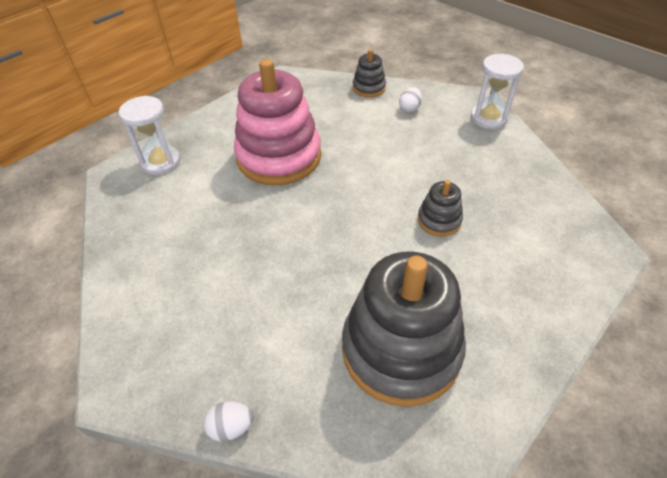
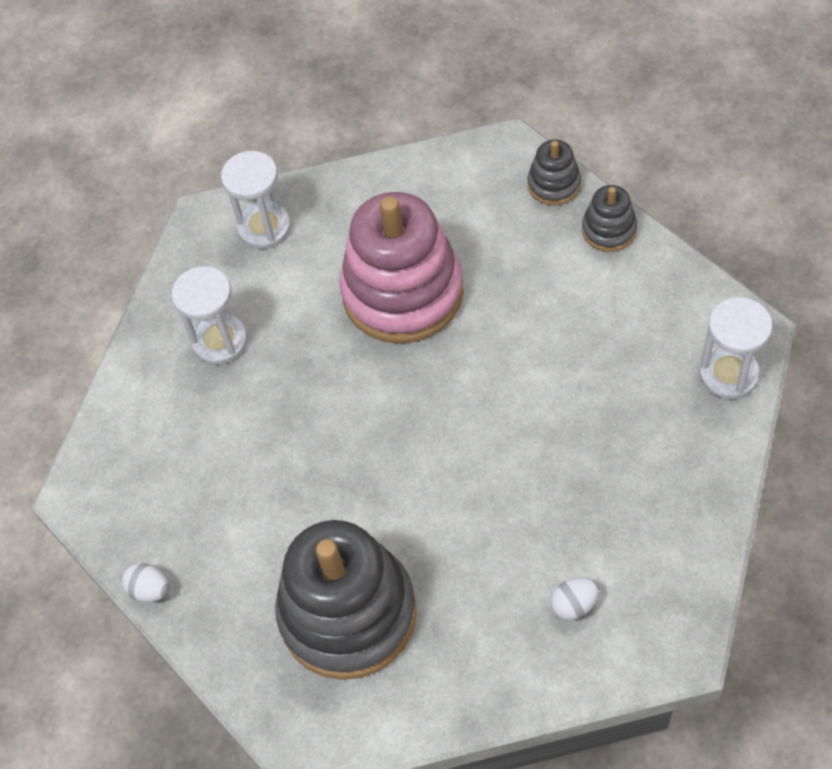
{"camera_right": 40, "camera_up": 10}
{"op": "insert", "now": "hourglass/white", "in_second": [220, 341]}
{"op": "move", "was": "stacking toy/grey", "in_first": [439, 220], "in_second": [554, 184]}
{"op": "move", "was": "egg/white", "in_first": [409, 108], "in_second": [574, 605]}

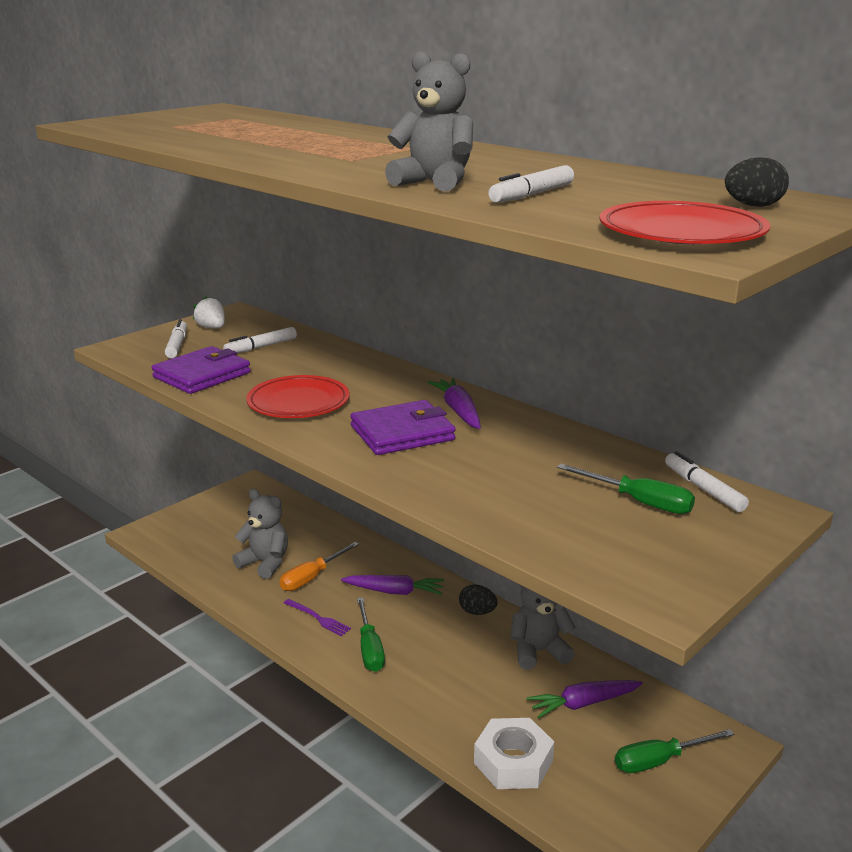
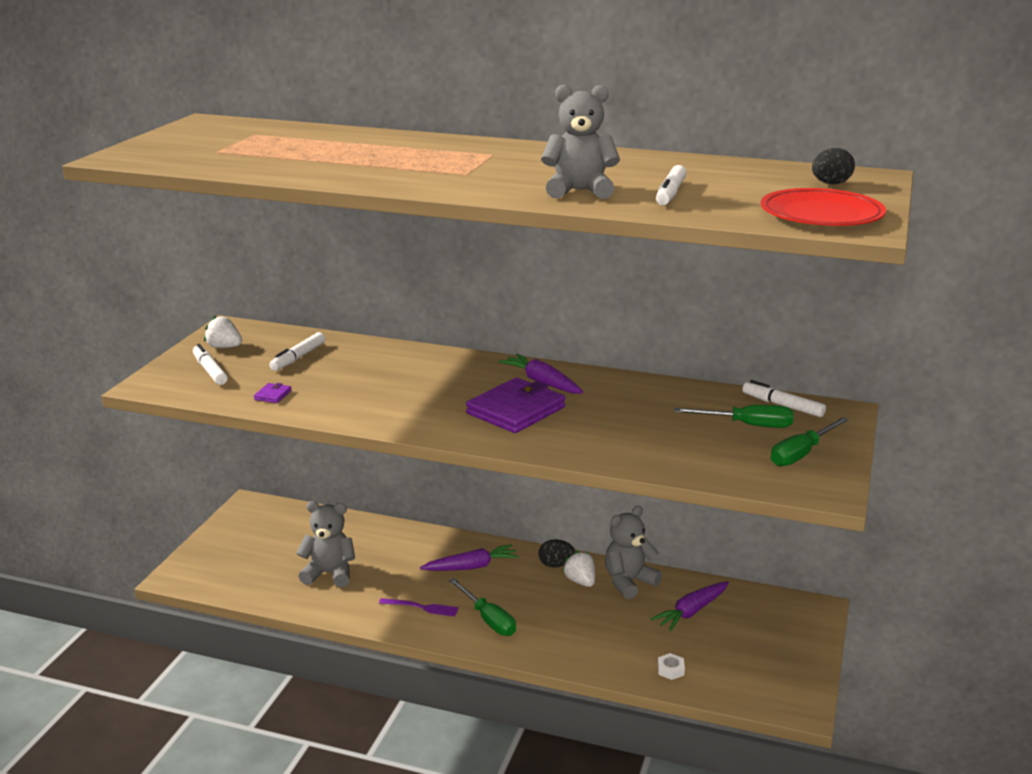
{"camera_right": -25, "camera_up": 0}
{"op": "resize", "was": "wallet/purple", "in_first": [202, 375], "in_second": [273, 395], "ratio": 0.41}
{"op": "insert", "now": "strawberry/white", "in_second": [580, 581]}
{"op": "resize", "was": "nut/white", "in_first": [513, 762], "in_second": [670, 670], "ratio": 0.43}
{"op": "move", "was": "screwdriver/green", "in_first": [659, 760], "in_second": [801, 454]}
{"op": "delete", "was": "plate/red", "in_first": [298, 402]}
{"op": "delete", "was": "screwdriver/orange", "in_first": [311, 577]}

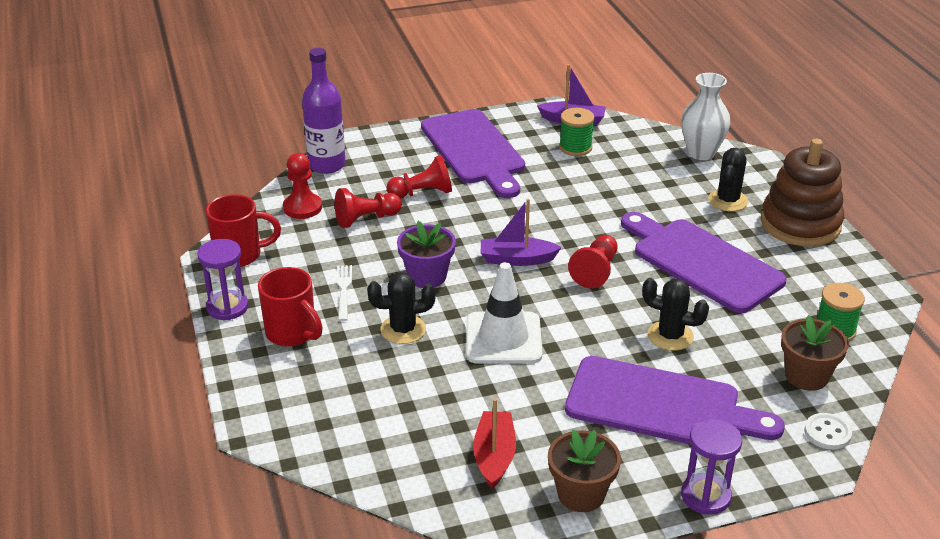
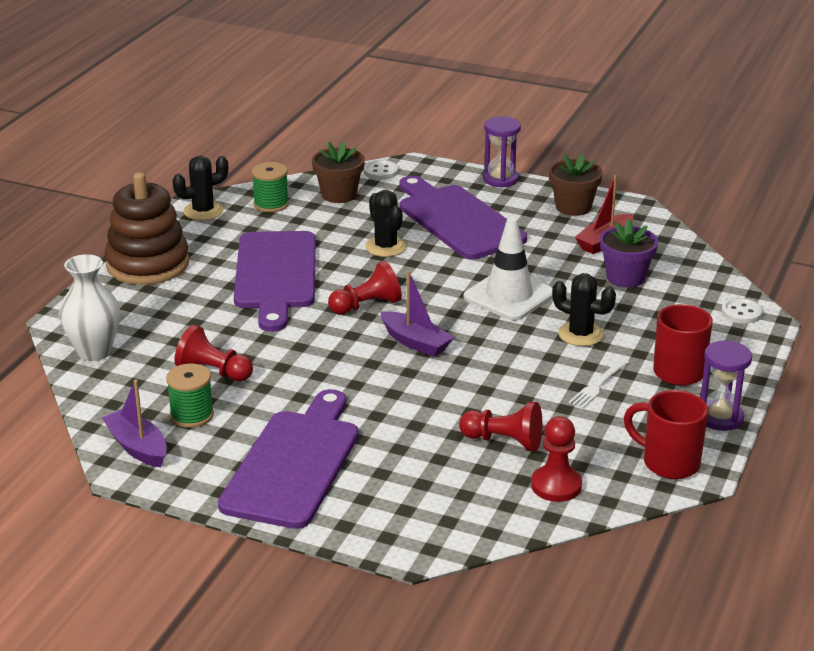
{"camera_right": -140, "camera_up": -5}
{"op": "move", "was": "cactus/black", "in_first": [728, 200], "in_second": [203, 211]}
{"op": "move", "was": "pawn/red", "in_first": [422, 193], "in_second": [213, 372]}
{"op": "move", "was": "flower pot/purple", "in_first": [427, 276], "in_second": [625, 277]}
{"op": "insert", "now": "button/white", "in_second": [741, 313]}
{"op": "delete", "was": "bottle/purple", "in_first": [327, 165]}

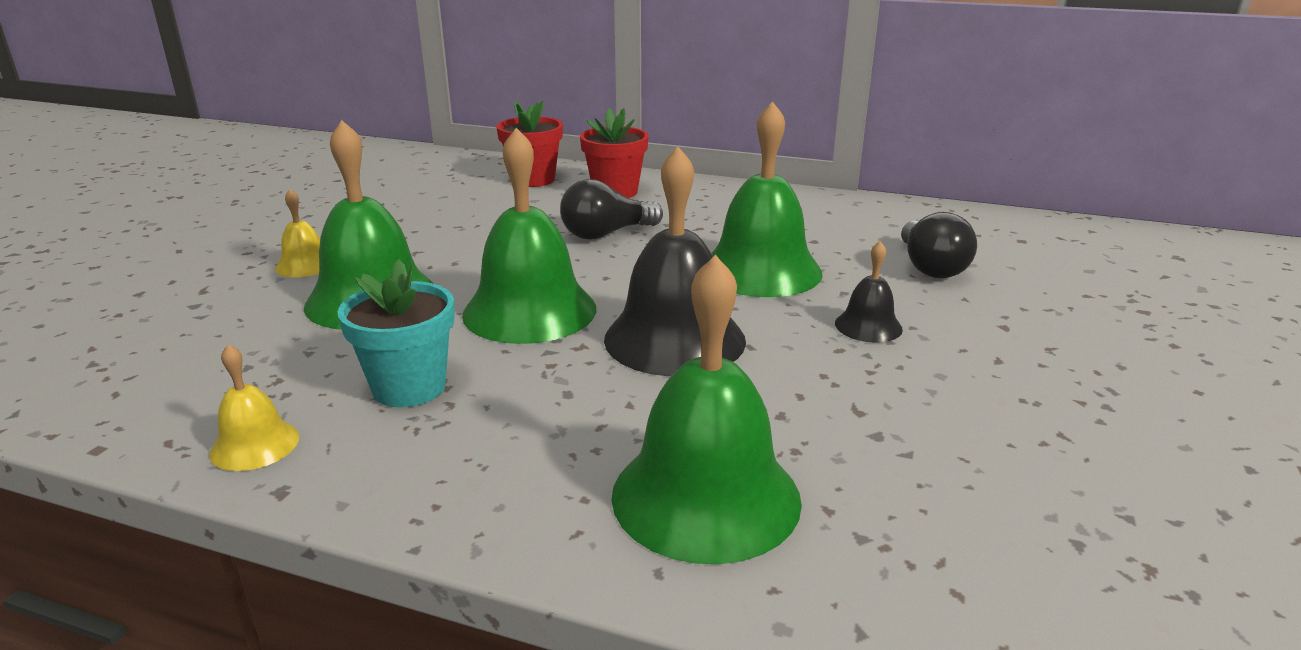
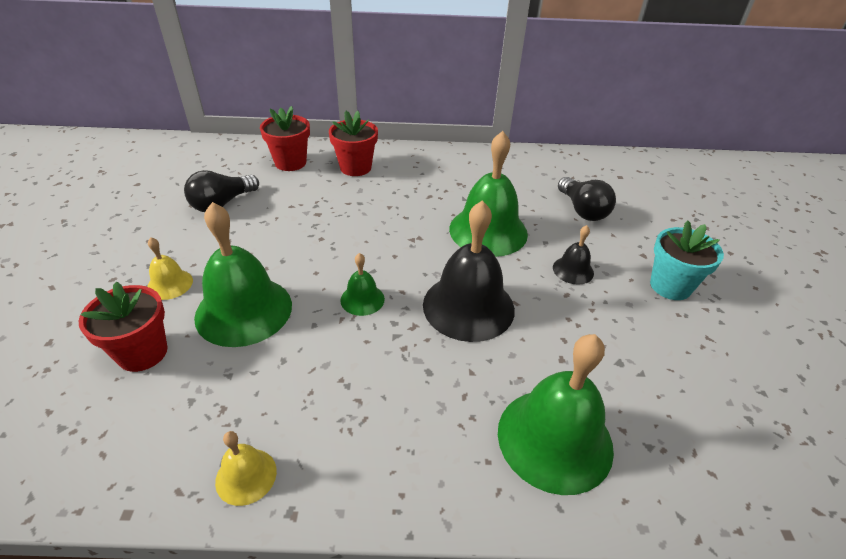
{"camera_right": -20, "camera_up": 15}
{"op": "insert", "now": "flower pot/red", "in_second": [142, 353]}
{"op": "move", "was": "light bulb/black", "in_first": [606, 234], "in_second": [222, 204]}
{"op": "resize", "was": "bell/green", "in_first": [529, 311], "in_second": [362, 299], "ratio": 0.48}
{"op": "move", "was": "flower pot/turquoise", "in_first": [409, 387], "in_second": [670, 286]}

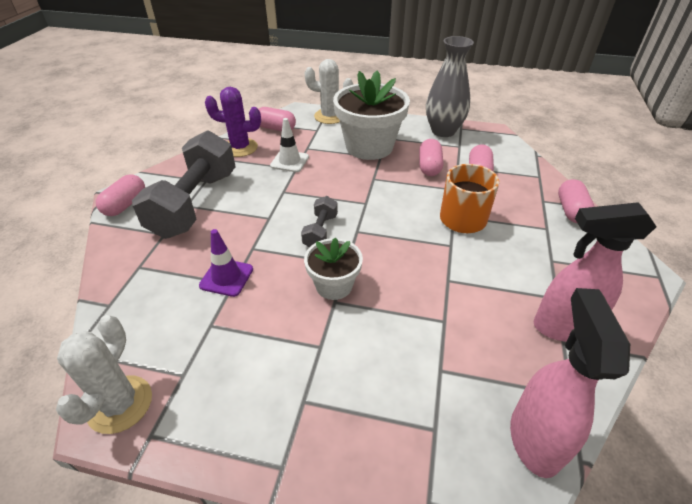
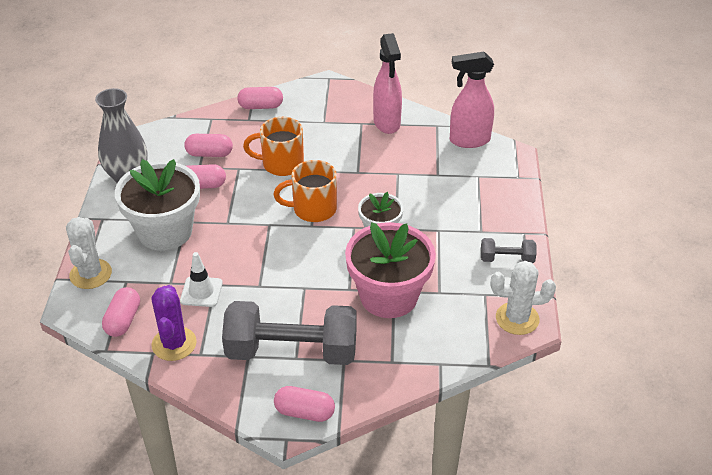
{"camera_right": -100, "camera_up": 0}
{"op": "insert", "now": "mug/orange", "in_second": [313, 209]}
{"op": "replace", "was": "traffic cone/purple", "now": "flower pot/pink", "in_first": [226, 277], "in_second": [388, 296]}
{"op": "move", "was": "dumbbell/grey", "in_first": [320, 231], "in_second": [507, 259]}

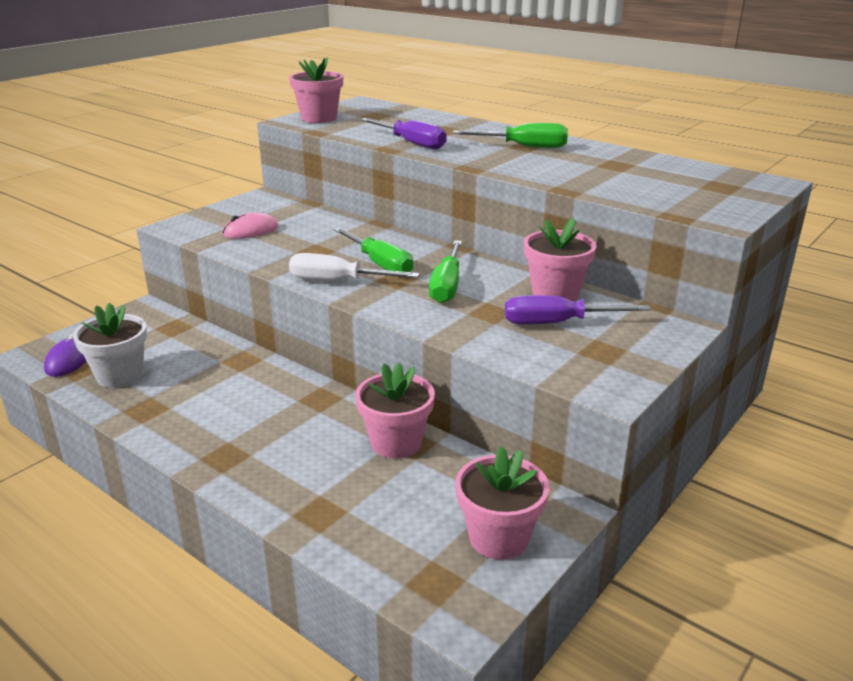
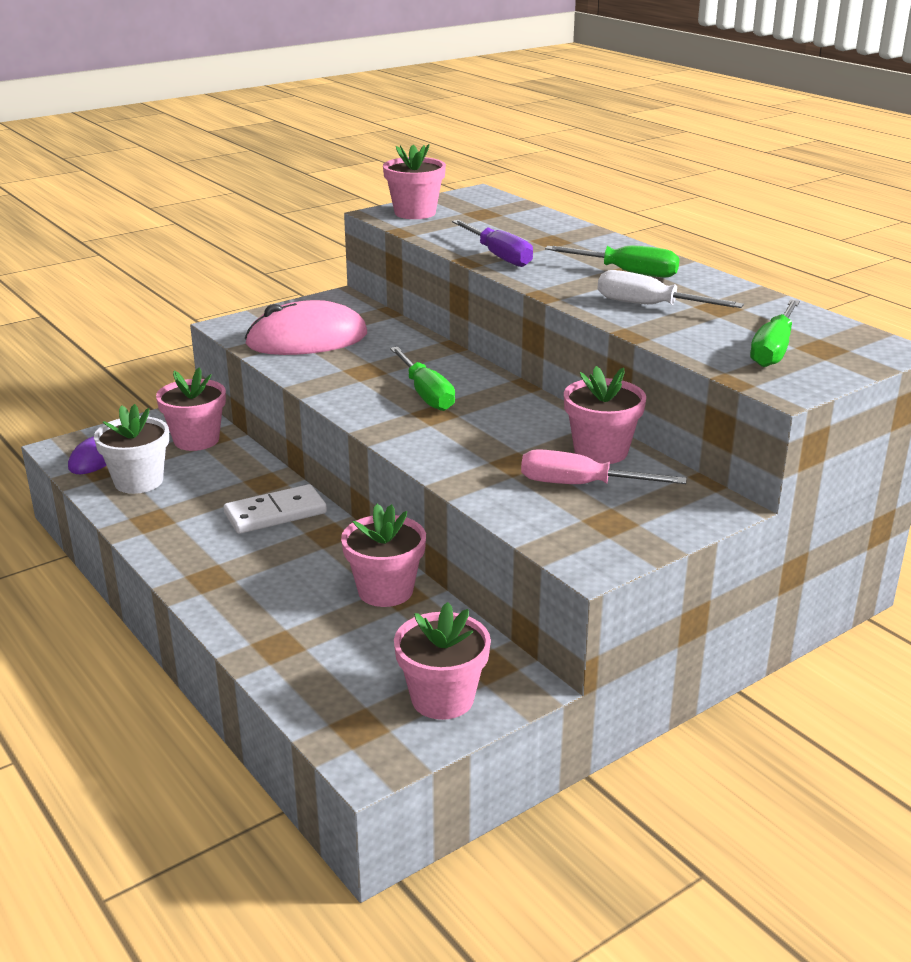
{"camera_right": 15, "camera_up": 0}
{"op": "insert", "now": "flower pot/pink", "in_second": [196, 440]}
{"op": "insert", "now": "domino/white", "in_second": [275, 513]}
{"op": "resize", "was": "mouse/pink", "in_first": [250, 231], "in_second": [307, 339], "ratio": 1.91}
{"op": "recolor", "was": "screwdriver/purple", "now": "screwdriver/pink", "in_first": [557, 323], "in_second": [580, 485]}
{"op": "move", "was": "screwdriver/white", "in_first": [337, 281], "in_second": [649, 306]}
{"op": "move", "was": "screwdriver/green", "in_first": [447, 286], "in_second": [773, 350]}

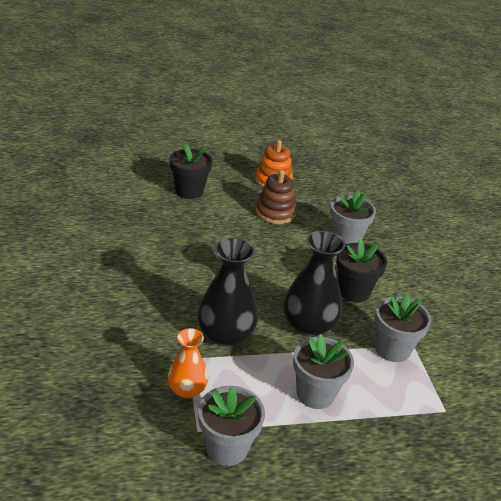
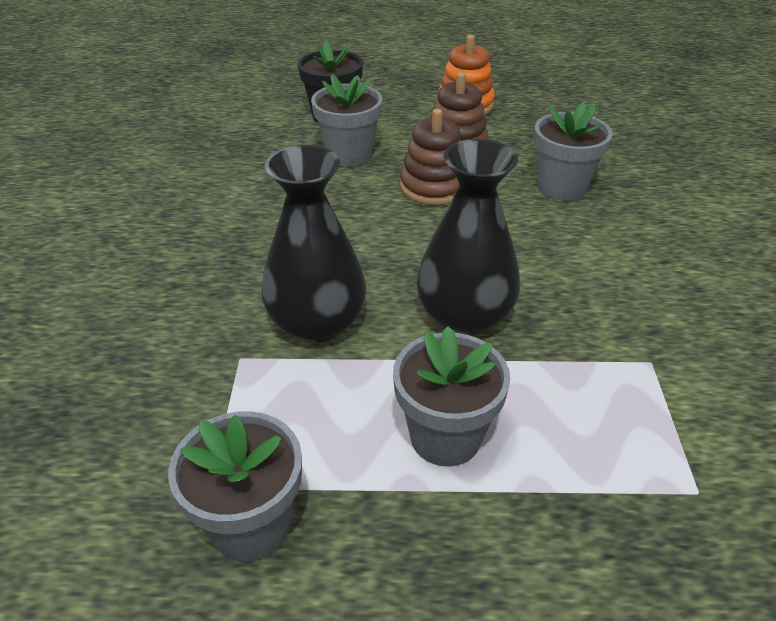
{"camera_right": 15, "camera_up": 5}
{"op": "move", "was": "flower pot/grey", "in_first": [392, 349], "in_second": [349, 155]}
{"op": "insert", "now": "stacking toy/brown", "in_second": [433, 187]}
{"op": "delete", "was": "vase/orange", "in_first": [187, 389]}
{"op": "delete", "was": "flower pot/black", "in_first": [353, 291]}

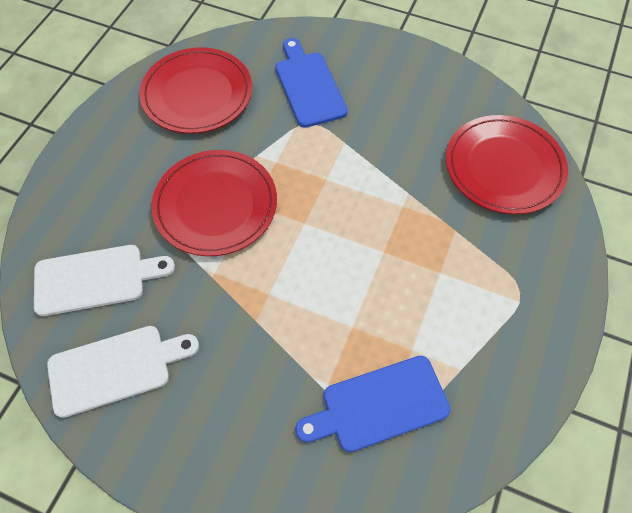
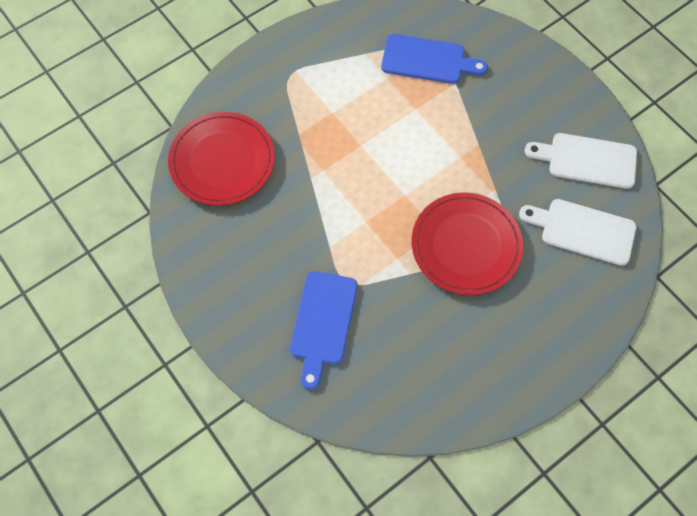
{"camera_right": -150, "camera_up": 5}
{"op": "delete", "was": "plate/red", "in_first": [197, 94]}

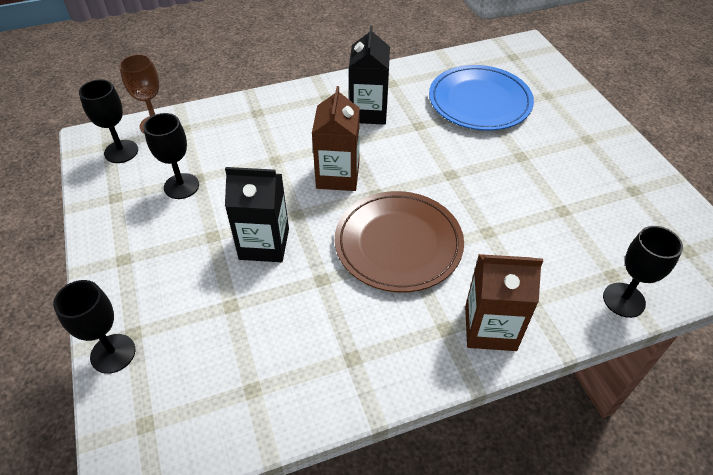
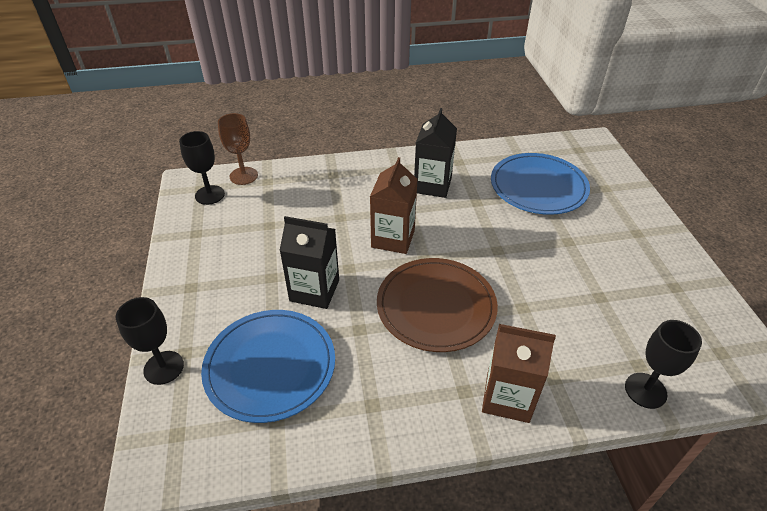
{"camera_right": 10, "camera_up": -5}
{"op": "insert", "now": "plate/blue", "in_second": [270, 366]}
{"op": "delete", "was": "goblet/black", "in_first": [181, 186]}

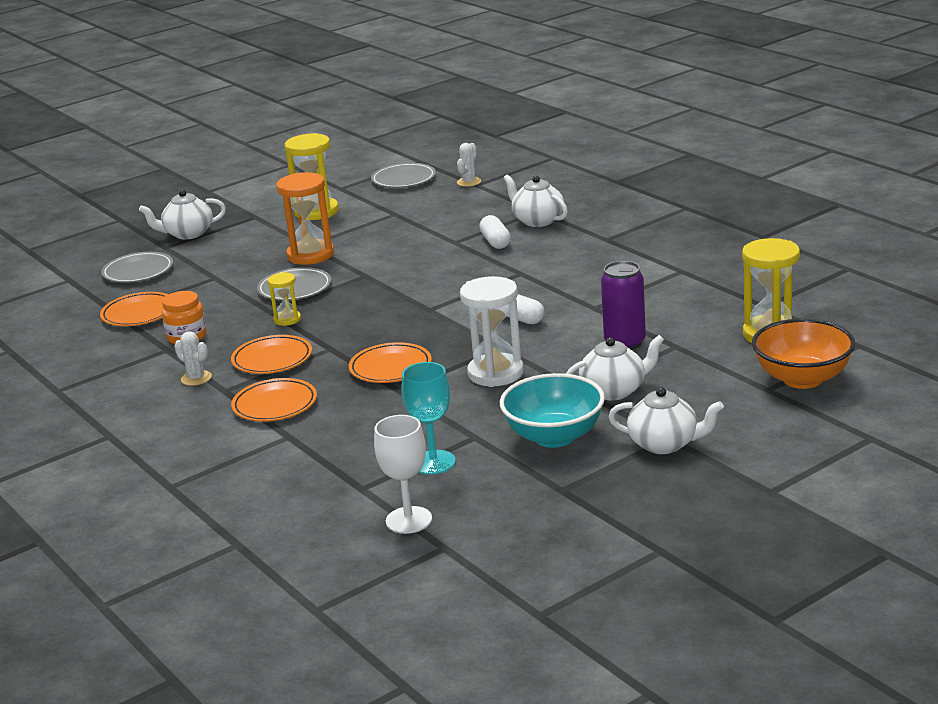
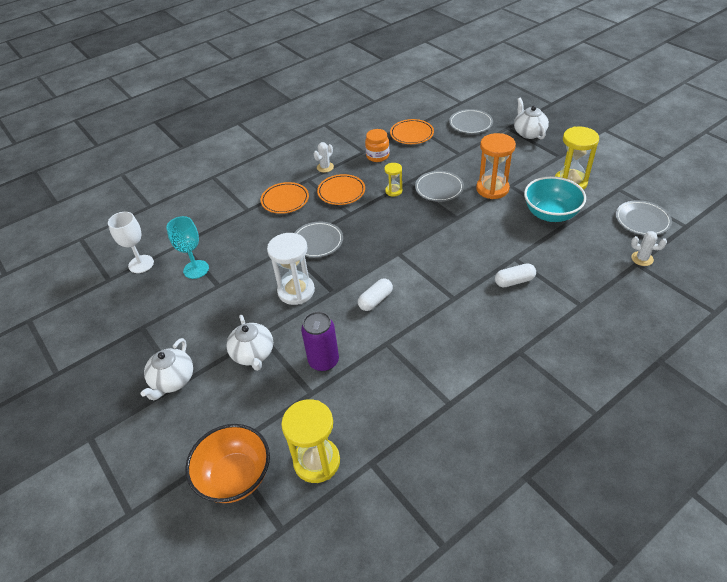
{"camera_right": 90, "camera_up": 20}
{"op": "recolor", "was": "plate/orange", "now": "plate/grey", "in_first": [390, 367], "in_second": [317, 242]}
{"op": "move", "was": "bowl/turquoise", "in_first": [554, 436], "in_second": [550, 214]}
{"op": "delete", "was": "teapot/white", "in_first": [537, 220]}

